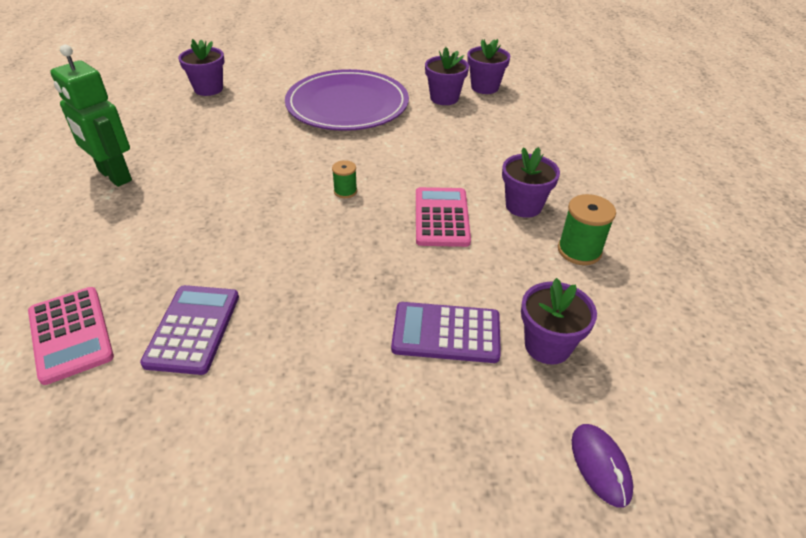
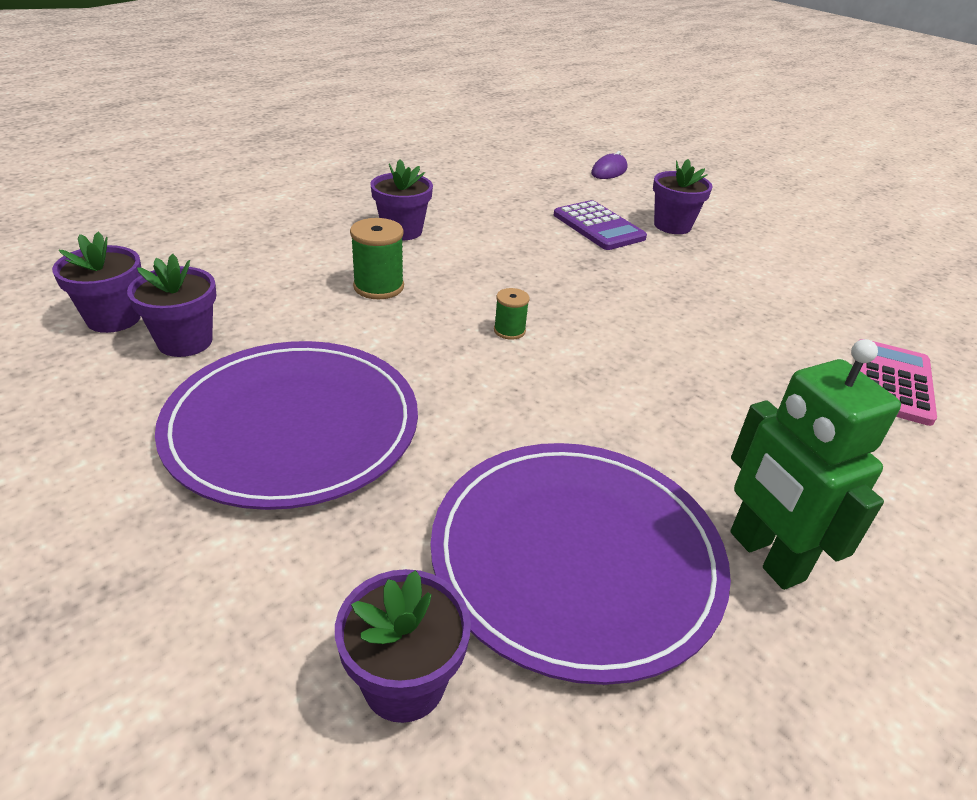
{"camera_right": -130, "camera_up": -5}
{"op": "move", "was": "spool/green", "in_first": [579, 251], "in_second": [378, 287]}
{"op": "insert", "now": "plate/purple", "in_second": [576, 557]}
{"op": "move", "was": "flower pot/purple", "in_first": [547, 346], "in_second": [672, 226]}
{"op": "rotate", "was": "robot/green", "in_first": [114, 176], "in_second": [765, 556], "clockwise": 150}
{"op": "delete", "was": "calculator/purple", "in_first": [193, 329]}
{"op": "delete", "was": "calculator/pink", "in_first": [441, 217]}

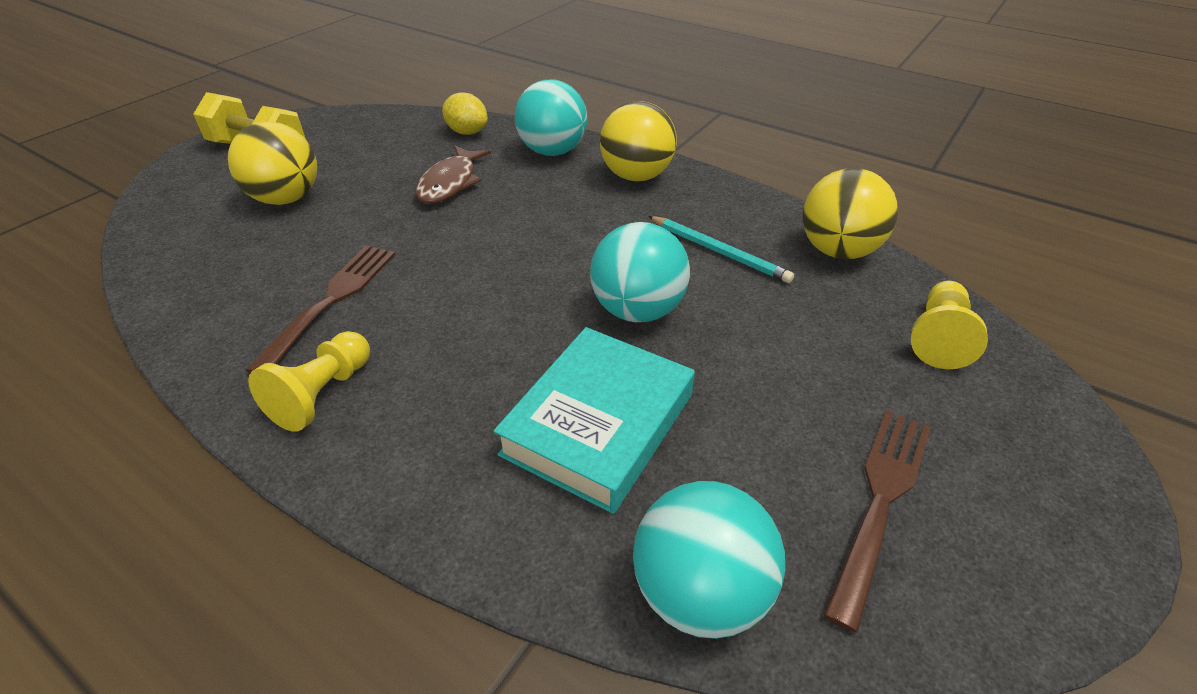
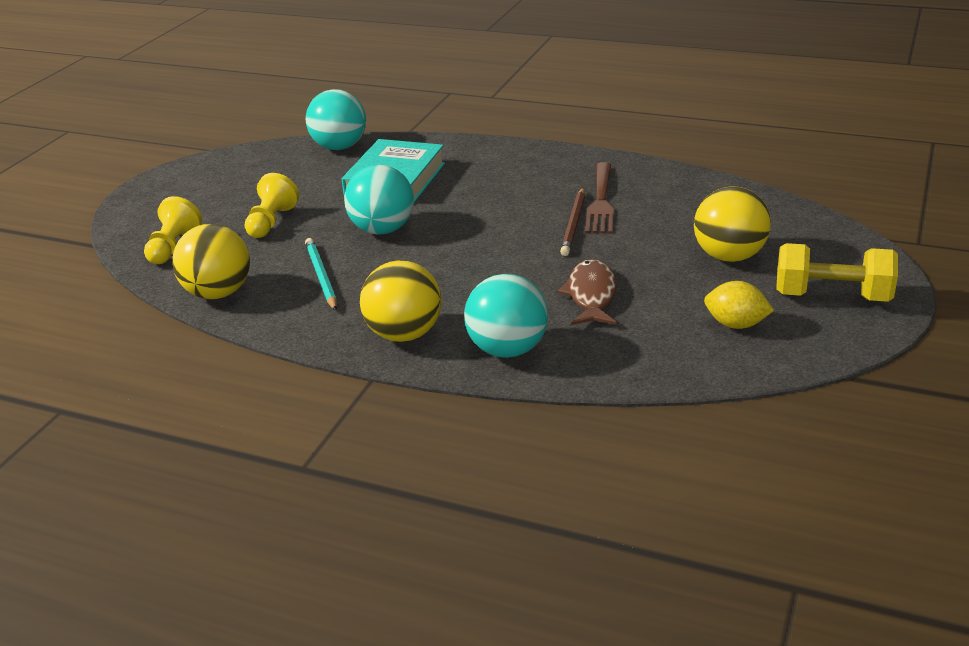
{"camera_right": 170, "camera_up": -10}
{"op": "move", "was": "pawn/yellow", "in_first": [322, 394], "in_second": [271, 222]}
{"op": "rotate", "was": "pencil/turquoise", "in_first": [719, 251], "in_second": [321, 276], "clockwise": 45}
{"op": "insert", "now": "pencil/brown", "in_second": [574, 224]}
{"op": "move", "was": "lemon/yellow", "in_first": [467, 132], "in_second": [736, 324]}
{"op": "delete", "was": "fork/brown", "in_first": [880, 503]}

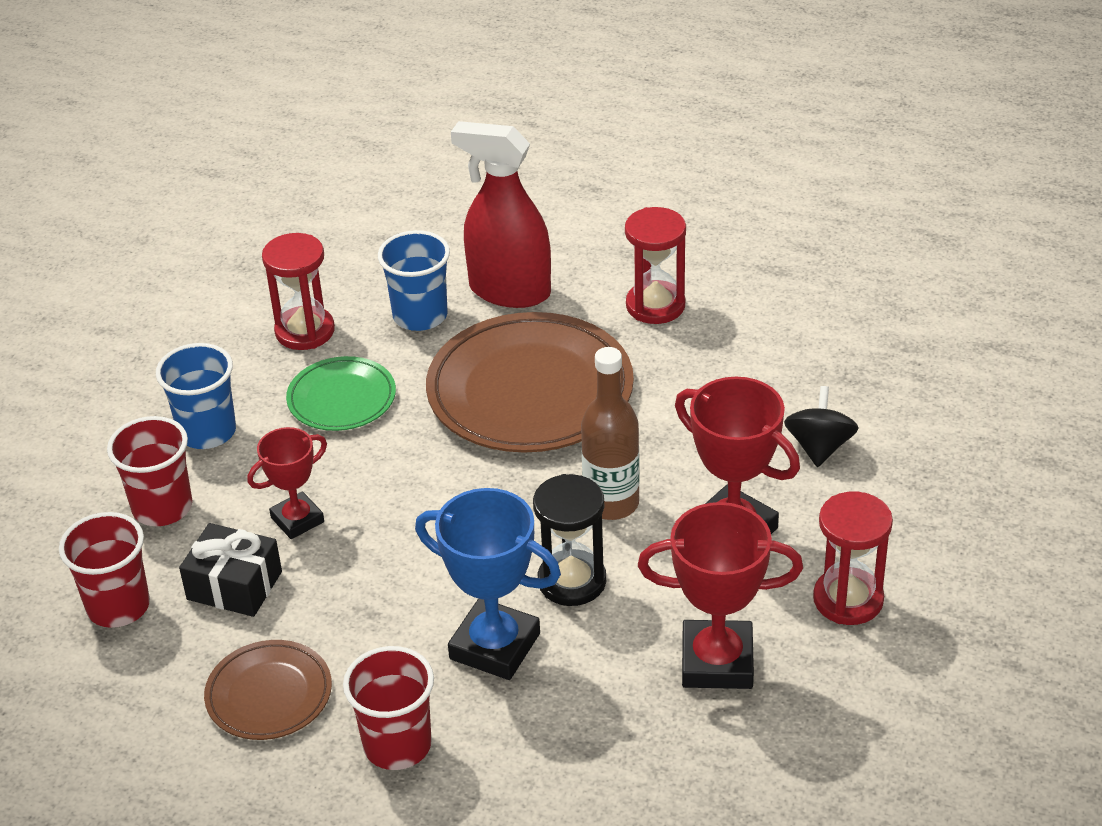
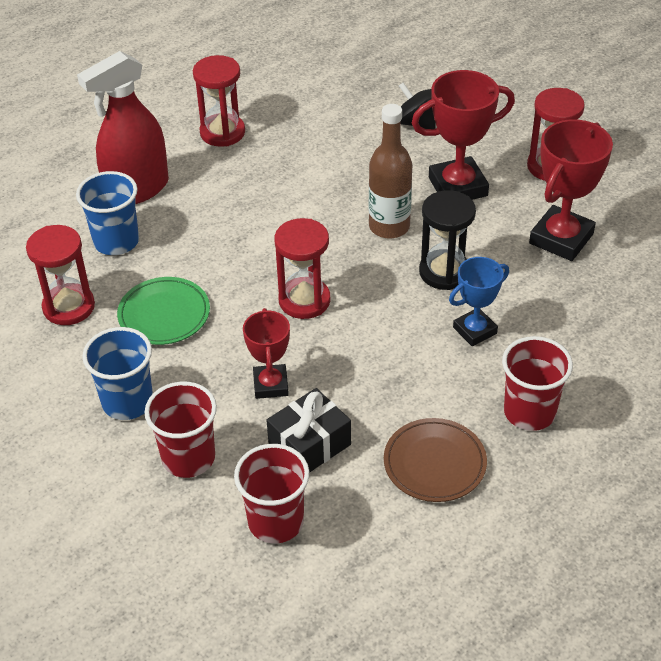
{"camera_right": -60, "camera_up": 5}
{"op": "insert", "now": "hourglass/red", "in_second": [304, 300]}
{"op": "resize", "was": "trophy/blue", "in_first": [495, 646], "in_second": [474, 330], "ratio": 0.62}
{"op": "delete", "was": "plate/brown", "in_first": [530, 391]}

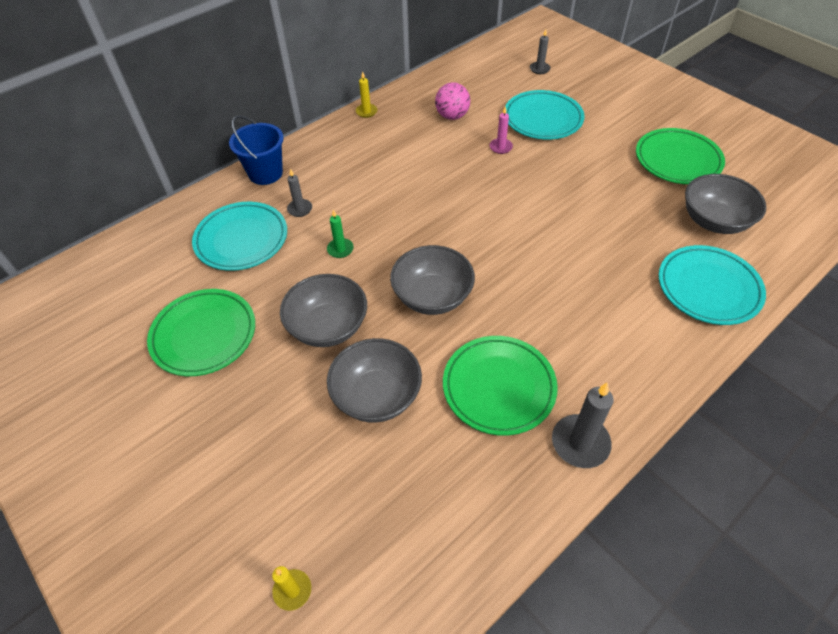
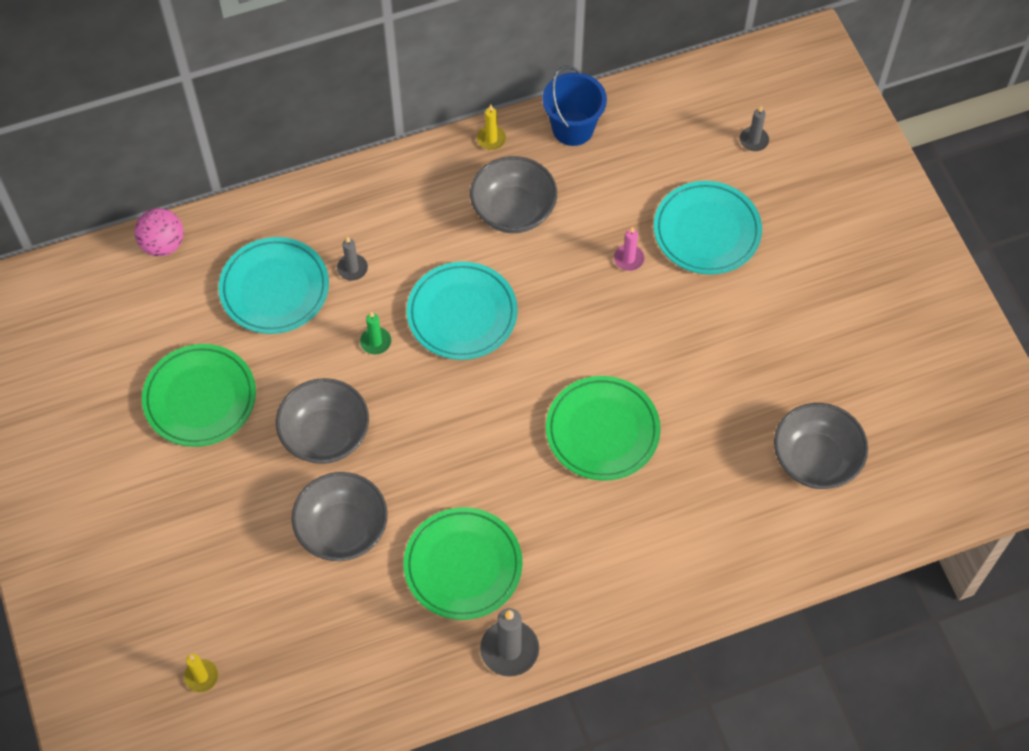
{"camera_right": 20, "camera_up": 10}
{"op": "move", "was": "ball/pink", "in_first": [452, 116], "in_second": [163, 244]}
{"op": "move", "was": "plate/turquoise", "in_first": [708, 288], "in_second": [462, 314]}
{"op": "move", "was": "bowl/grey", "in_first": [432, 296], "in_second": [513, 210]}
{"op": "move", "was": "bucket/blue", "in_first": [265, 173], "in_second": [573, 128]}
{"op": "move", "was": "plate/green", "in_first": [677, 160], "in_second": [602, 431]}

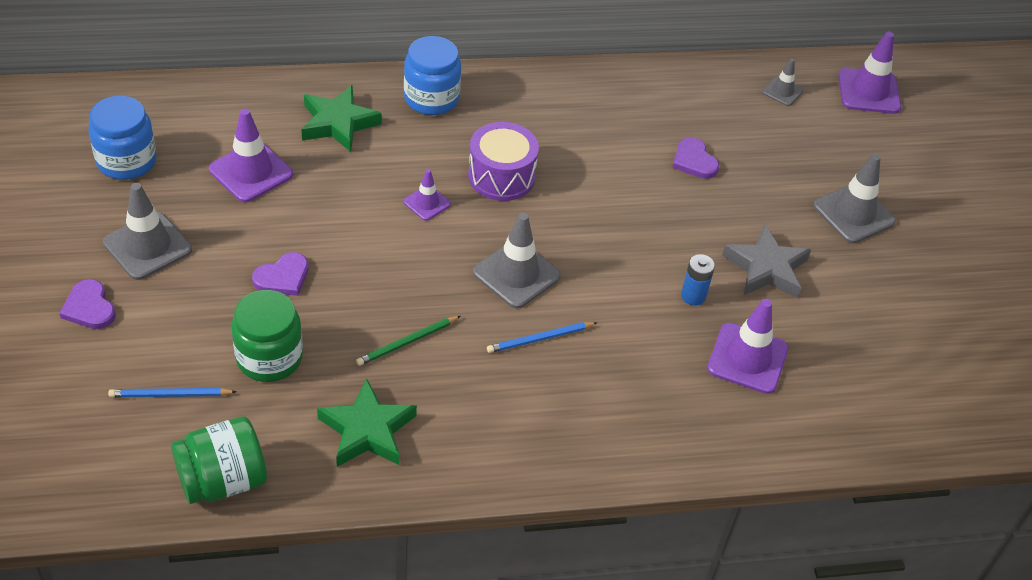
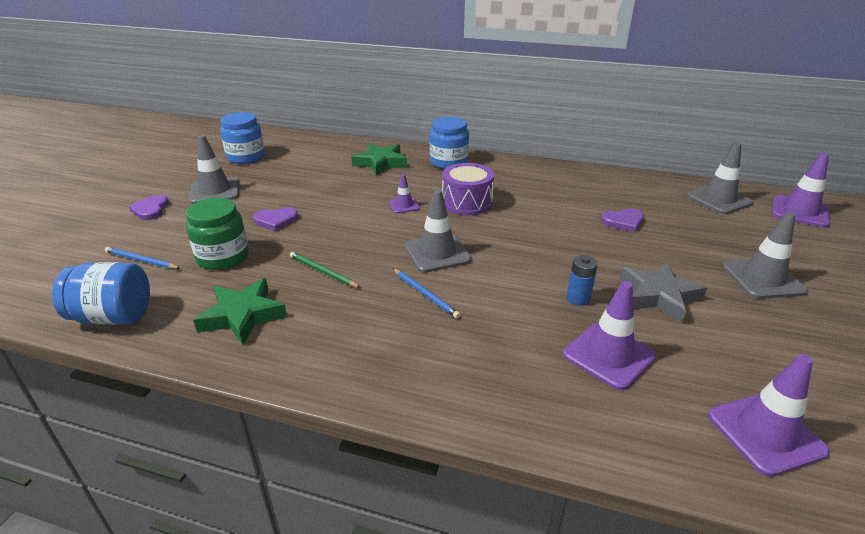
{"camera_right": 30, "camera_up": -15}
{"op": "recolor", "was": "jar/green", "now": "jar/blue", "in_first": [223, 480], "in_second": [113, 317]}
{"op": "rotate", "was": "pencil/green", "in_first": [407, 342], "in_second": [323, 272], "clockwise": 45}
{"op": "rotate", "was": "pencil/blue", "in_first": [540, 339], "in_second": [425, 294], "clockwise": -135}
{"op": "rotate", "was": "heart/purple", "in_first": [694, 161], "in_second": [623, 221], "clockwise": -105}
{"op": "resize", "was": "traffic cone/grey", "in_first": [782, 91], "in_second": [718, 199], "ratio": 1.79}
{"op": "move", "was": "traffic cone/purple", "in_first": [251, 172], "in_second": [765, 433]}

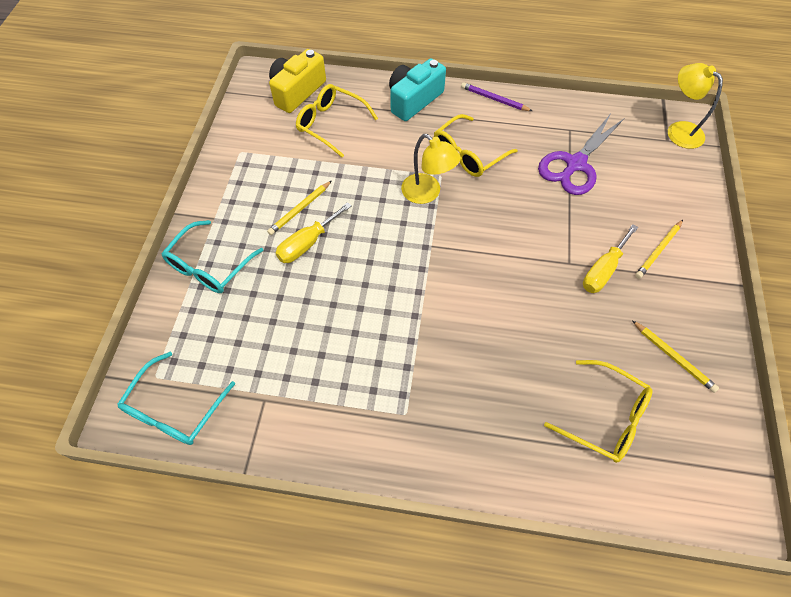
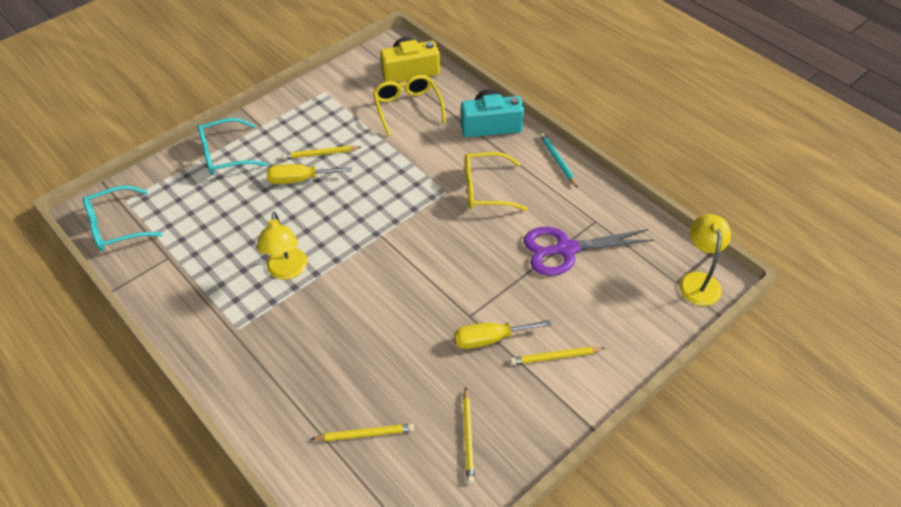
{"camera_right": 40, "camera_up": -10}
{"op": "move", "was": "lamp/yellow", "in_first": [427, 193], "in_second": [287, 271]}
{"op": "replace", "was": "glasses/yellow", "now": "pencil/yellow", "in_first": [605, 417], "in_second": [365, 434]}
{"op": "recolor", "was": "pencil/purple", "now": "pencil/turquoise", "in_first": [494, 99], "in_second": [557, 161]}

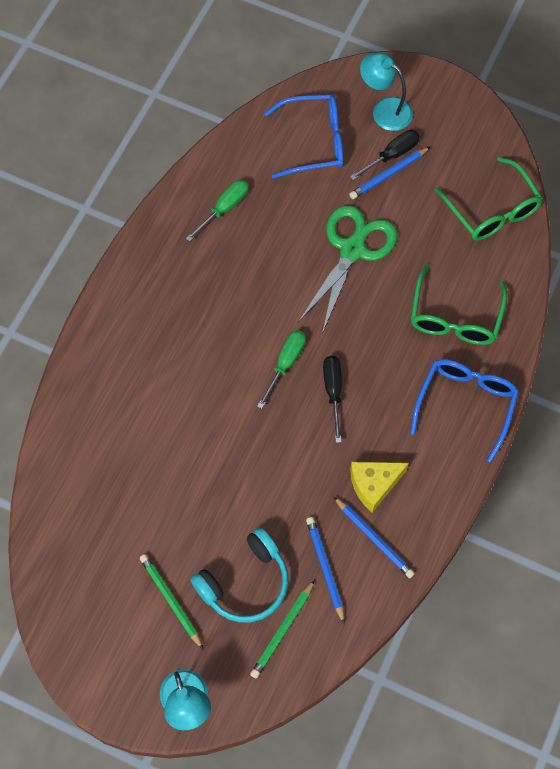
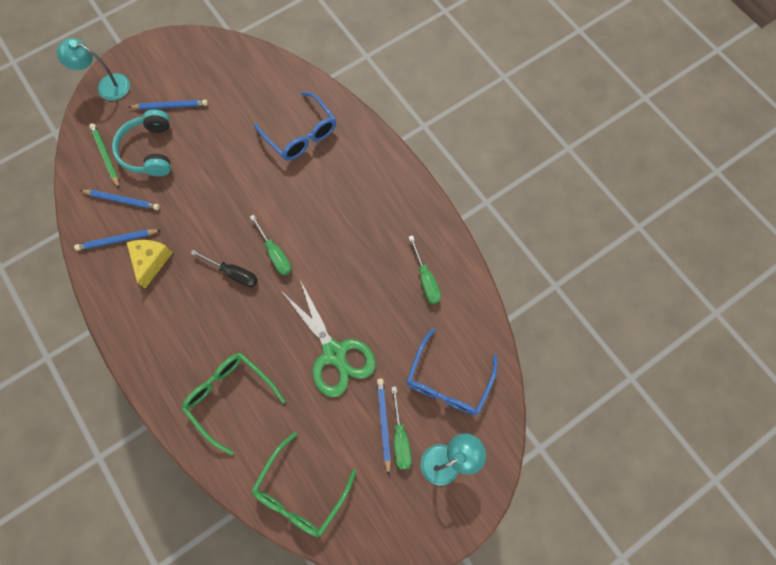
{"camera_right": 120, "camera_up": 5}
{"op": "recolor", "was": "pencil/green", "now": "pencil/blue", "in_first": [171, 600], "in_second": [171, 106]}
{"op": "rotate", "was": "glasses/green", "in_first": [492, 209], "in_second": [301, 491], "clockwise": -60}
{"op": "move", "was": "glasses/blue", "in_first": [465, 405], "in_second": [300, 134]}
{"op": "recolor", "was": "screwdriver/black", "now": "screwdriver/green", "in_first": [392, 155], "in_second": [400, 438]}

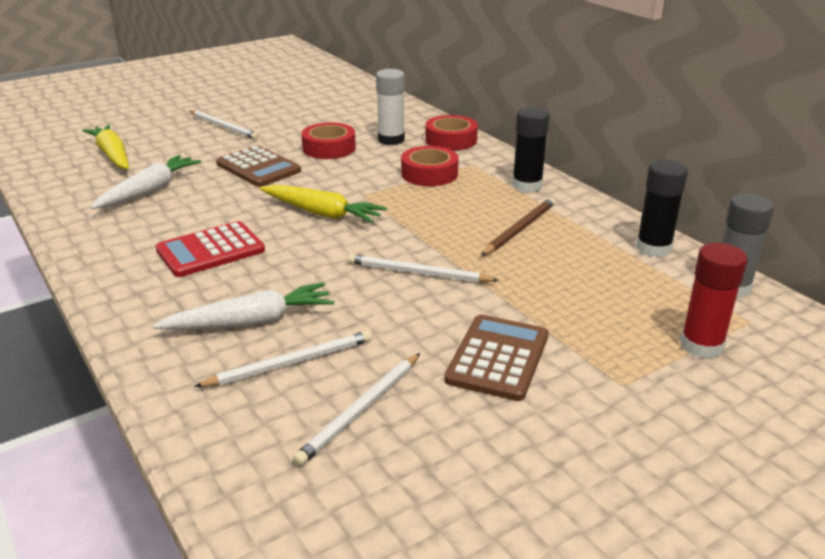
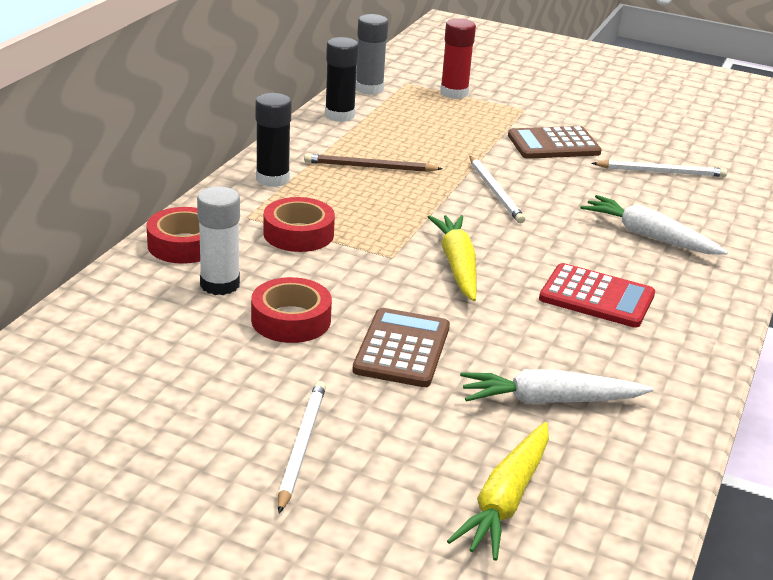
{"camera_right": -125, "camera_up": 0}
{"op": "delete", "was": "pencil/white", "in_first": [291, 363]}

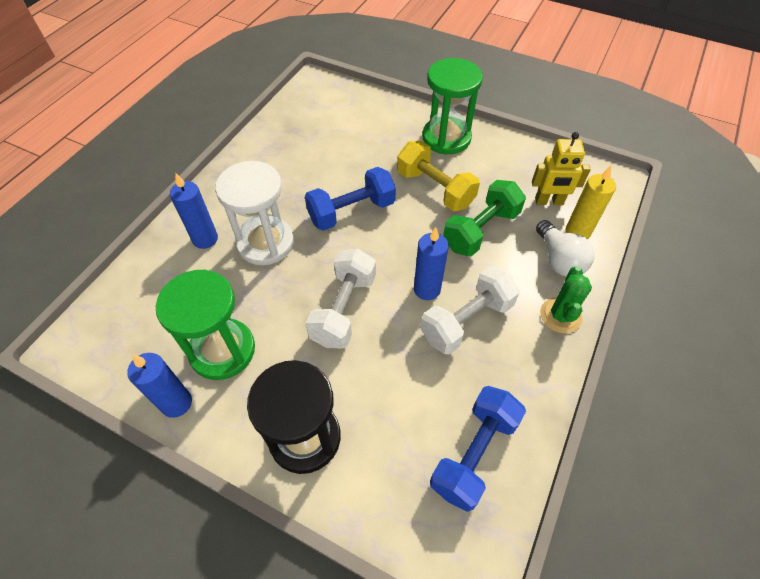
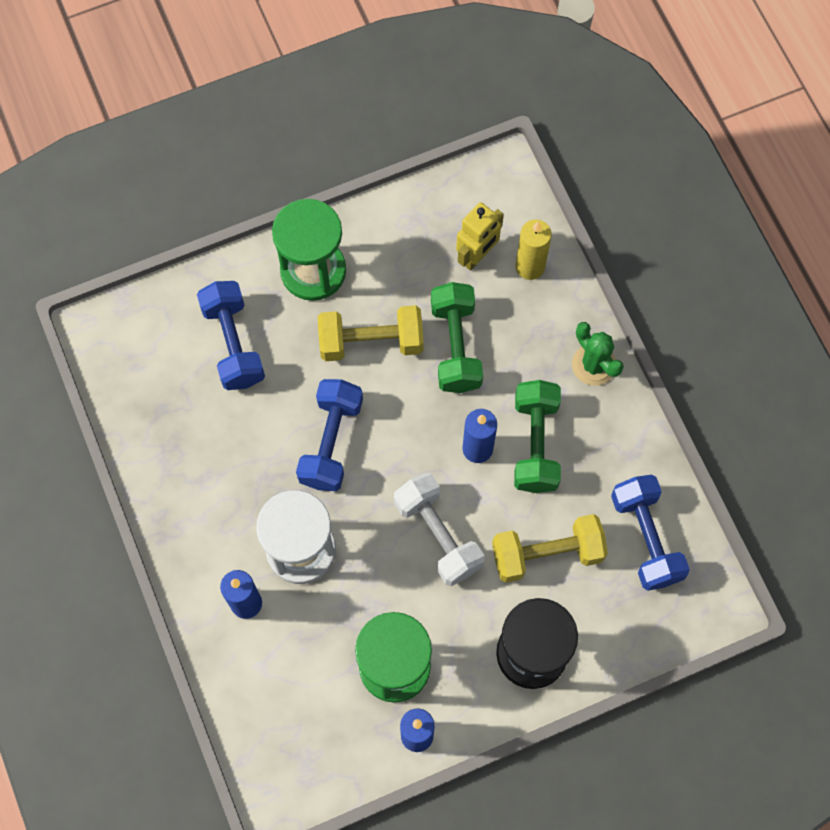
{"camera_right": -50, "camera_up": 15}
{"op": "insert", "now": "dumbbell/blue", "in_second": [233, 344]}
{"op": "insert", "now": "dumbbell/yellow", "in_second": [547, 553]}
{"op": "recolor", "was": "dumbbell/white", "now": "dumbbell/green", "in_first": [466, 321], "in_second": [535, 444]}
{"op": "delete", "was": "light bulb/white", "in_first": [559, 259]}

